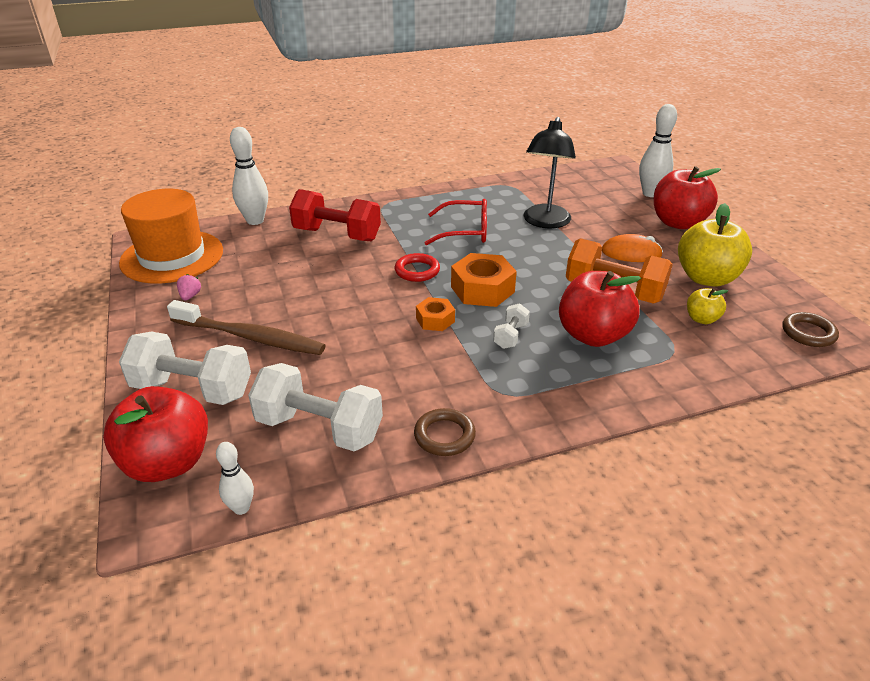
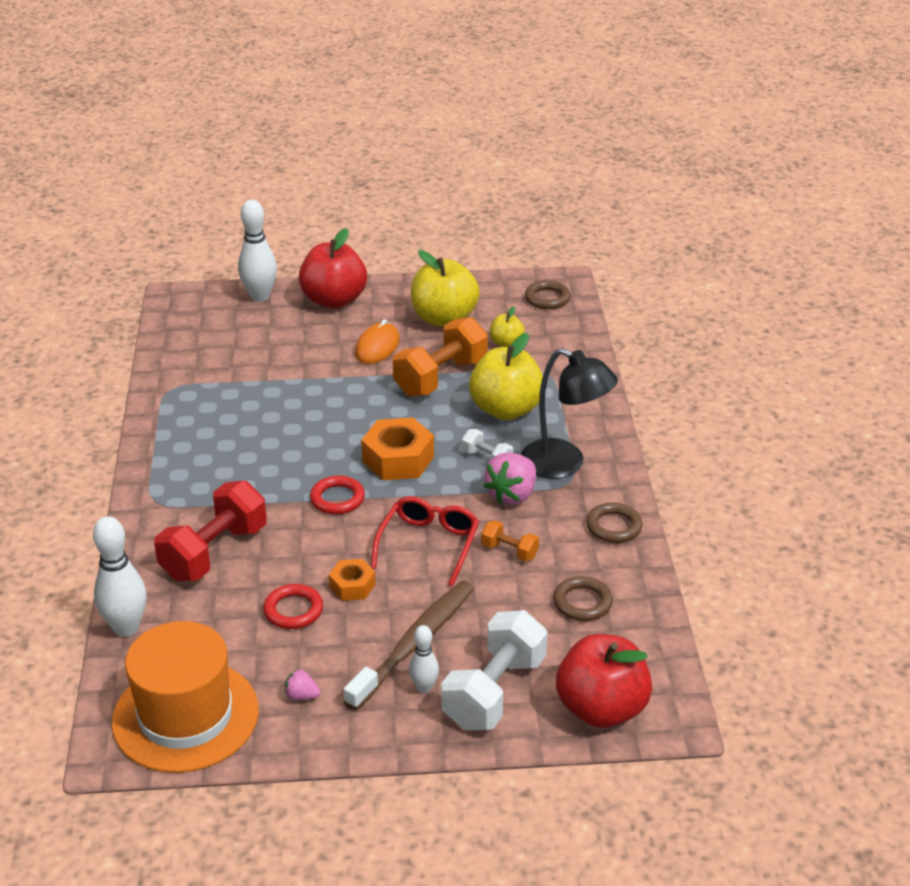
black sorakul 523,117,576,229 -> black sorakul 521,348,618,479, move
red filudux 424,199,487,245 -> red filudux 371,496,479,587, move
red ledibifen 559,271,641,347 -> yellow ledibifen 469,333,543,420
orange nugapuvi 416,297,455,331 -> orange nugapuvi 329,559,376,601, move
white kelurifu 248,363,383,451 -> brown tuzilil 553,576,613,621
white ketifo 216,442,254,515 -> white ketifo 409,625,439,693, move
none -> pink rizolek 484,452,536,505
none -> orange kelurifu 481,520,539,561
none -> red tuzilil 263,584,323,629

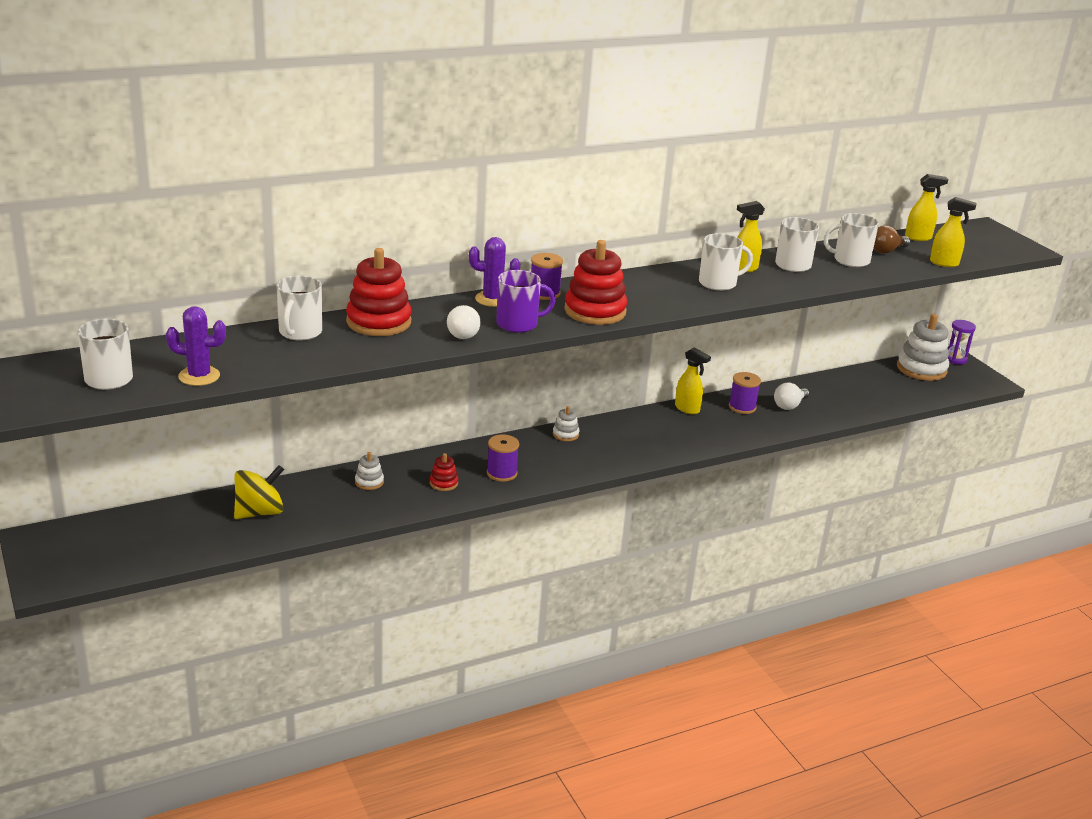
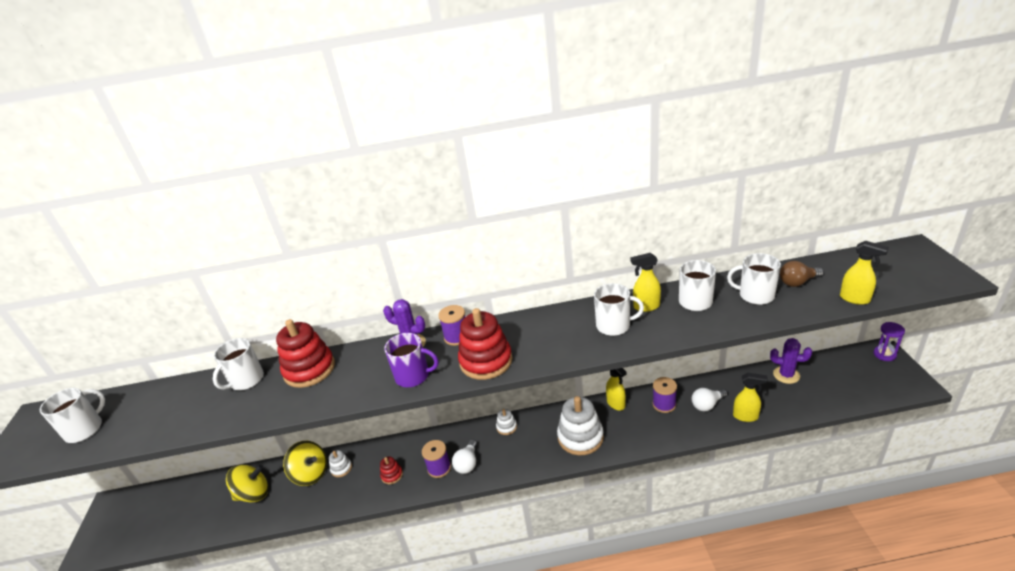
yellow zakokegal 905,174,948,241 -> yellow zakokegal 733,373,768,422, move
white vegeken 447,305,481,339 -> white vegeken 452,440,477,474, move
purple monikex 166,306,226,386 -> purple monikex 770,338,812,384, move
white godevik 897,314,949,381 -> white godevik 557,396,604,455, move
none -> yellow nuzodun 283,441,327,486

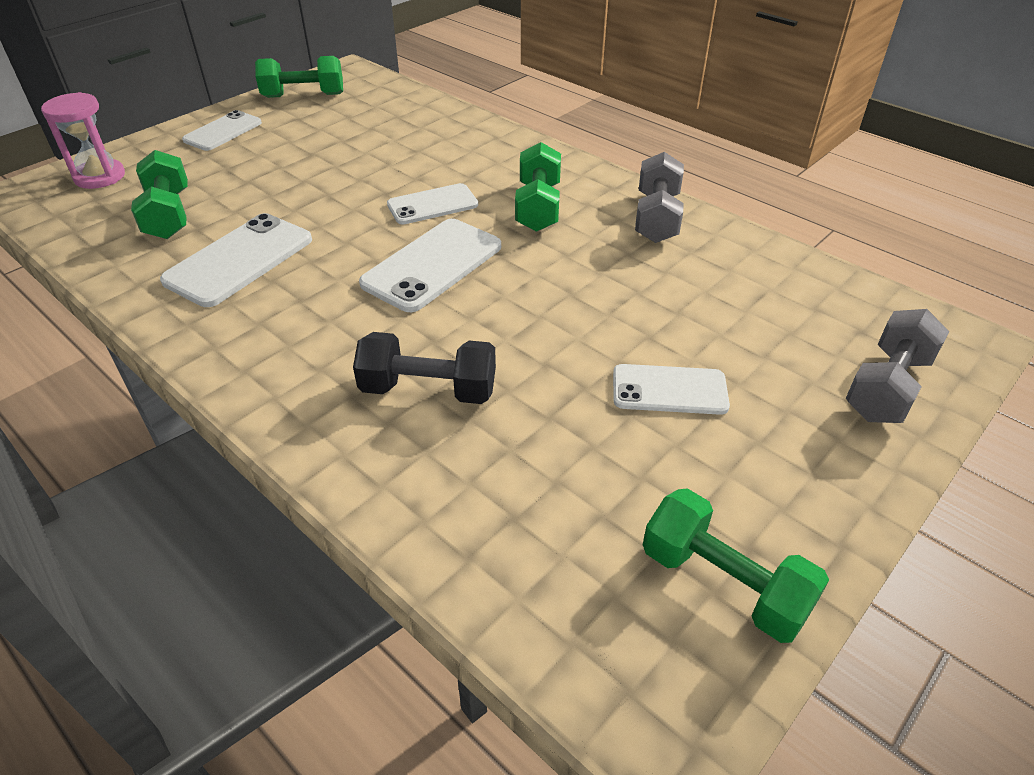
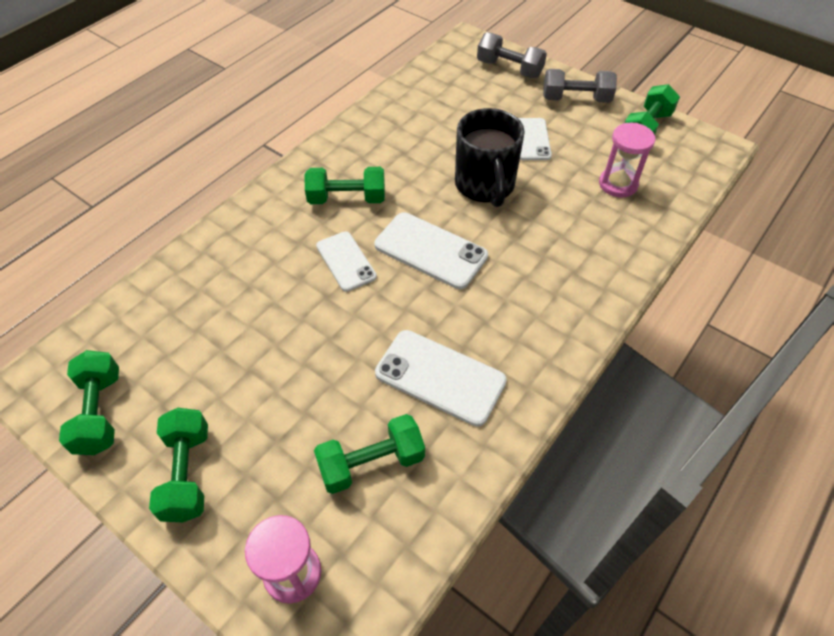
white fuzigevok 182,110,262,151 -> green kelurifu 149,408,208,522
grey kelurifu 635,152,684,243 -> grey kelurifu 543,69,617,103, move
black kelurifu 353,332,496,404 -> none
none -> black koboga 455,108,525,207
none -> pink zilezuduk 599,123,655,197

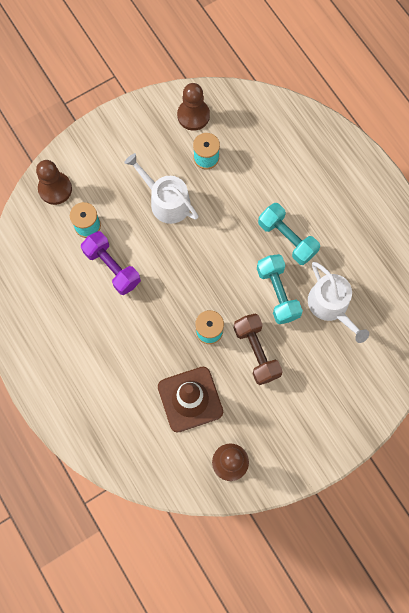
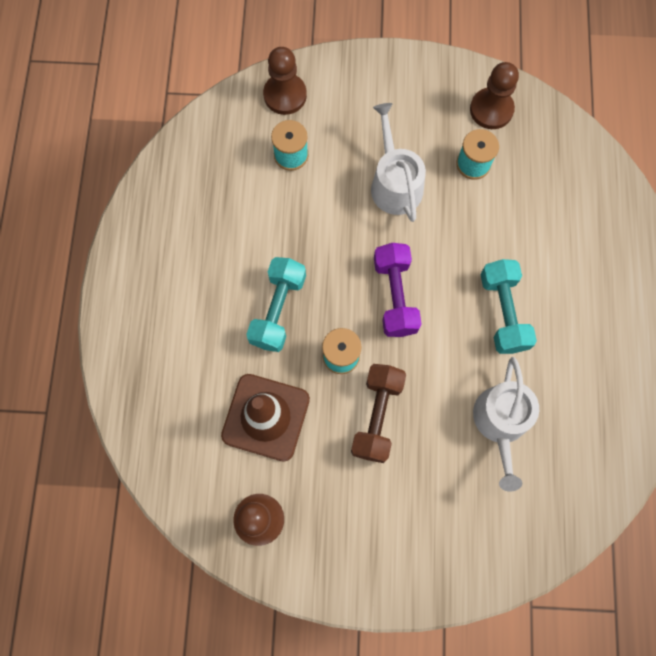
purple kelurifu 81,231,141,295 -> purple kelurifu 374,243,422,337, move
turquoise kelurifu 257,254,303,324 -> turquoise kelurifu 246,257,306,352, move

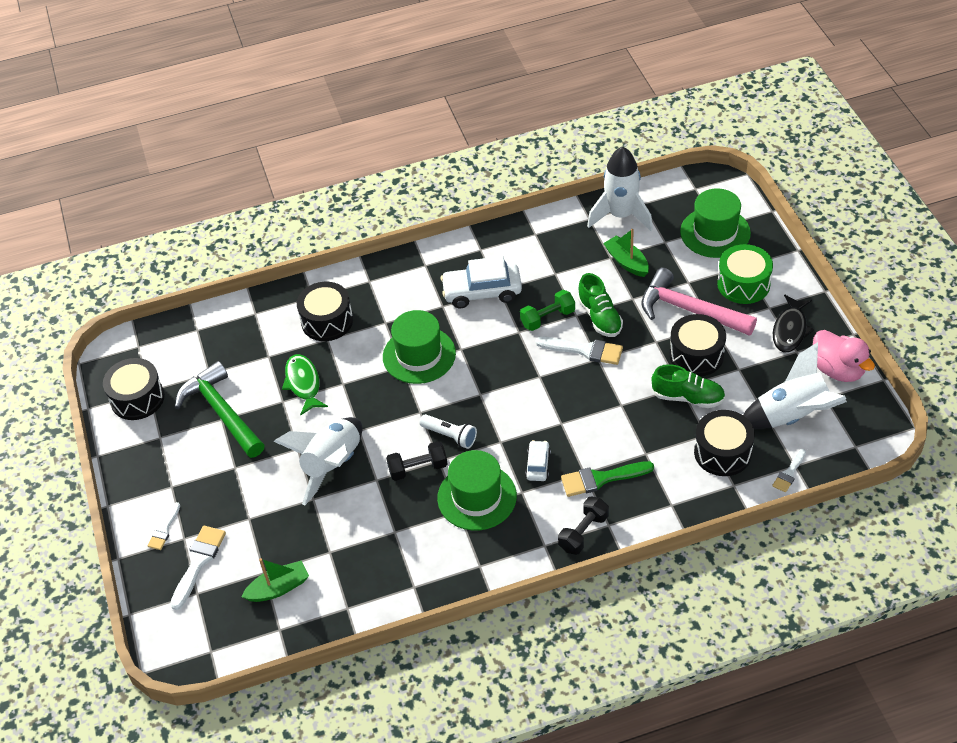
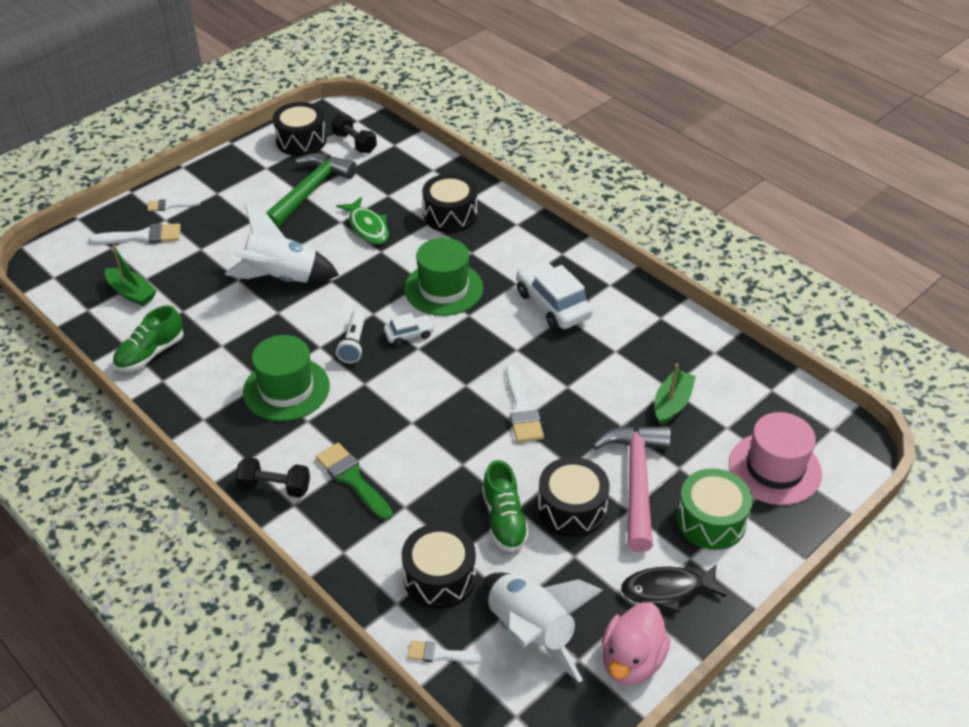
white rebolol 587,146,653,231 -> none
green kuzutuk 680,188,751,258 -> pink kuzutuk 729,412,822,505
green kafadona 578,273,623,337 -> green kafadona 113,305,184,371, move
green kelurifu 520,290,575,331 -> none
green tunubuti 282,354,328,416 -> green tunubuti 337,197,389,244, 105 degrees clockwise
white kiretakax 525,440,551,481 -> white kiretakax 384,313,434,346, move
black kelurifu 386,441,447,481 -> black kelurifu 331,114,377,153, move

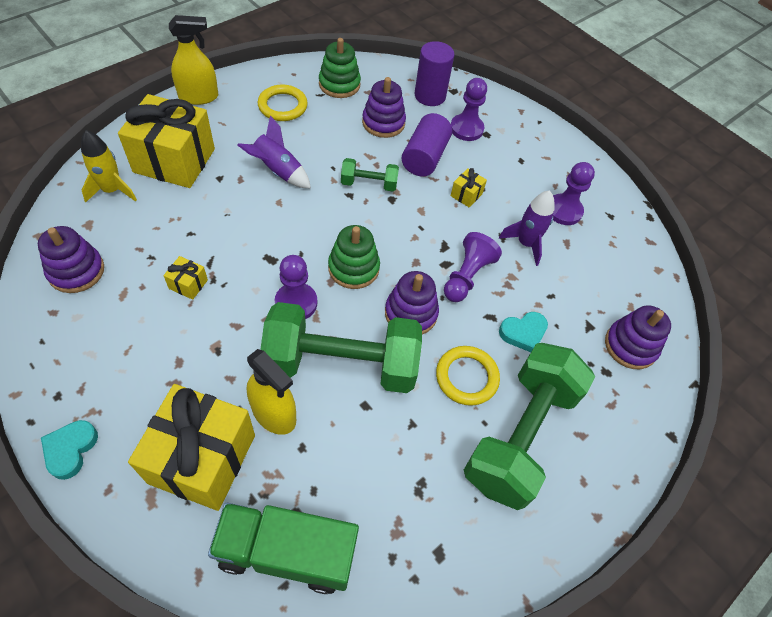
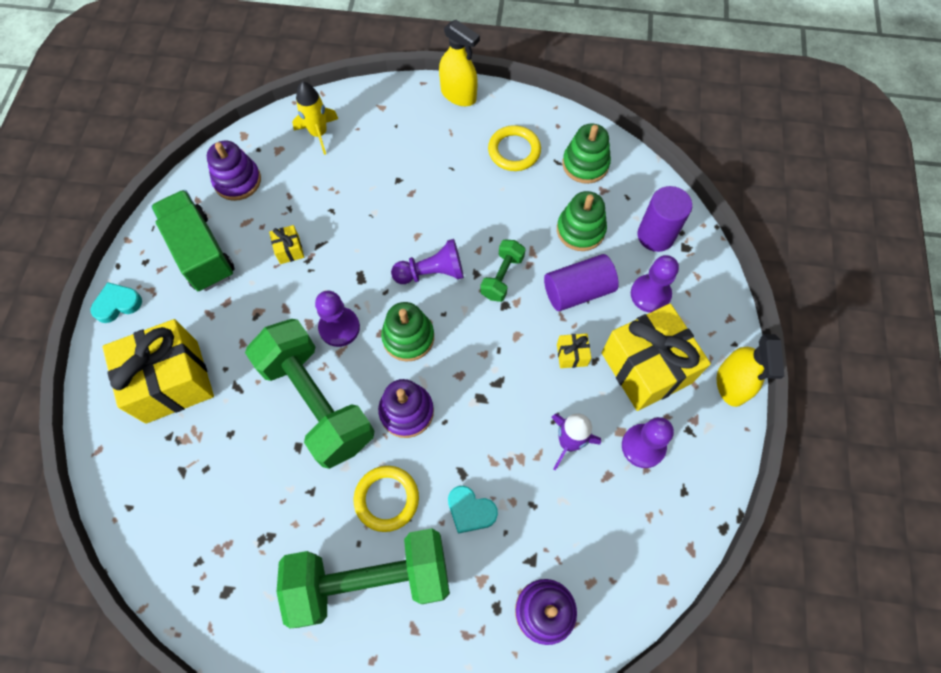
purple godevik 362,77,406,138 -> green godevik 557,191,607,251
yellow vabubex 118,94,215,188 -> yellow vabubex 601,304,711,411, move
purple rebolol 237,115,311,189 -> none
green kelurifu 341,158,399,191 -> green kelurifu 480,240,526,302, 60 degrees clockwise
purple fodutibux 444,232,502,302 -> purple fodutibux 391,239,464,284, move
yellow zakokegal 247,349,296,435 -> yellow zakokegal 717,334,784,407, move
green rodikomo 208,503,359,594 -> green rodikomo 151,190,235,291, move

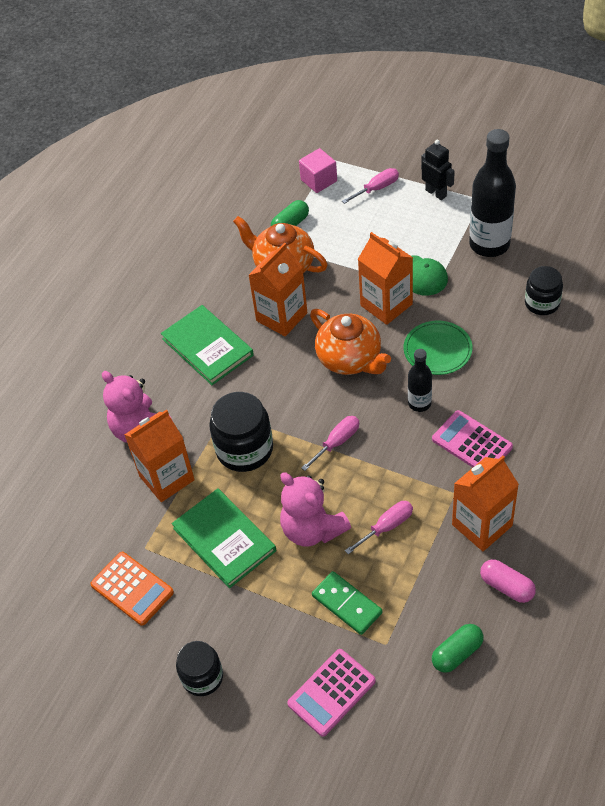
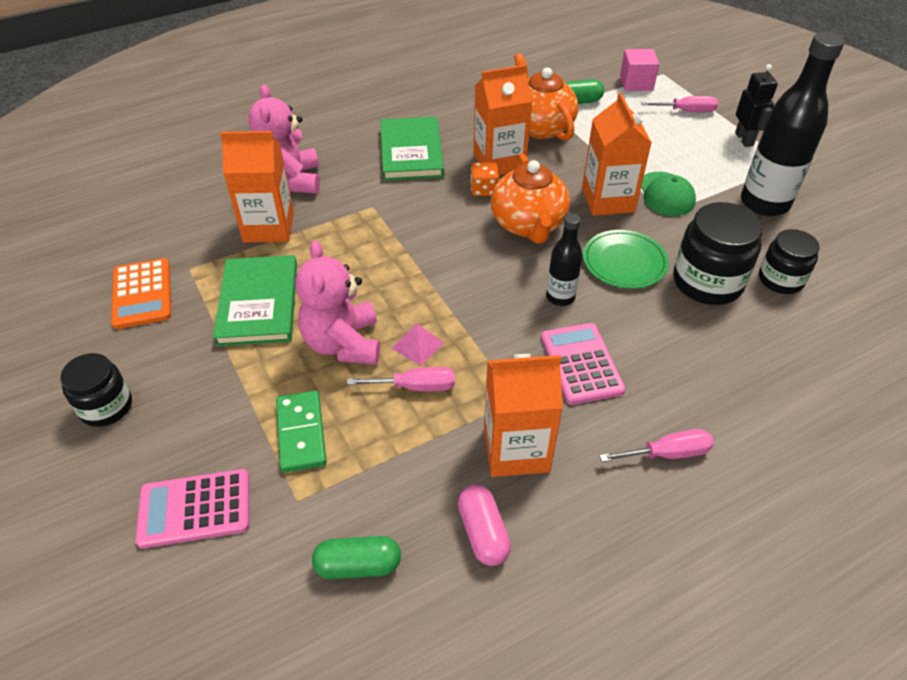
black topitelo 209,392,273,472 -> black topitelo 673,202,763,305, move
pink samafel 301,416,359,471 -> pink samafel 600,429,714,462, move
none -> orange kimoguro 471,162,499,196
none -> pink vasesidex 391,323,444,366

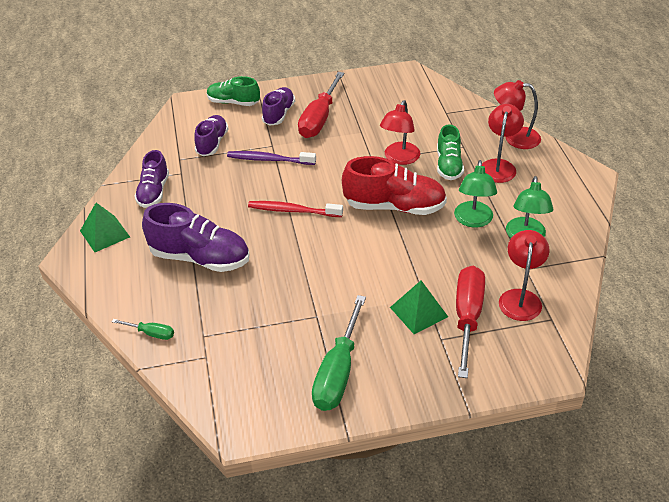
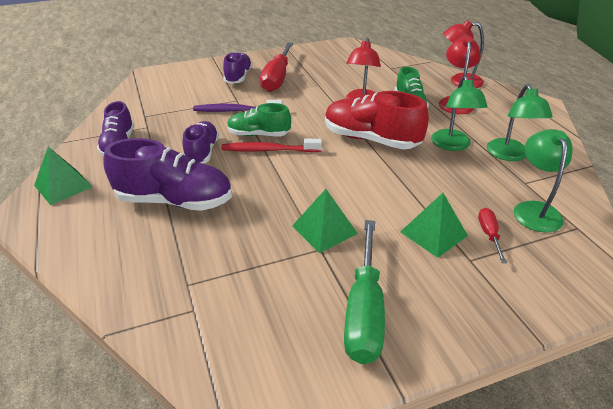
green kafadona 207,76,260,106 -> green kafadona 227,103,291,136, move
purple kafadona 194,115,228,156 -> purple kafadona 183,121,219,164, move
red kafadona 342,156,447,215 -> red kafadona 325,91,429,149, 150 degrees counterclockwise
red sorakul 499,230,549,321 -> green sorakul 514,129,573,233
red samafel 456,266,485,378 -> red samafel 478,208,507,263, x0.48
green samafel 112,319,174,340 -> none
none -> green vasesidex 292,189,358,253

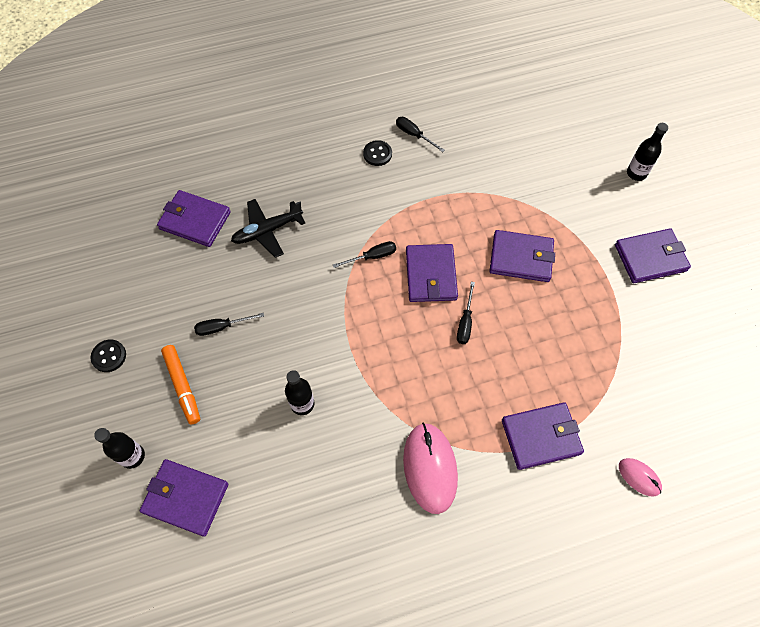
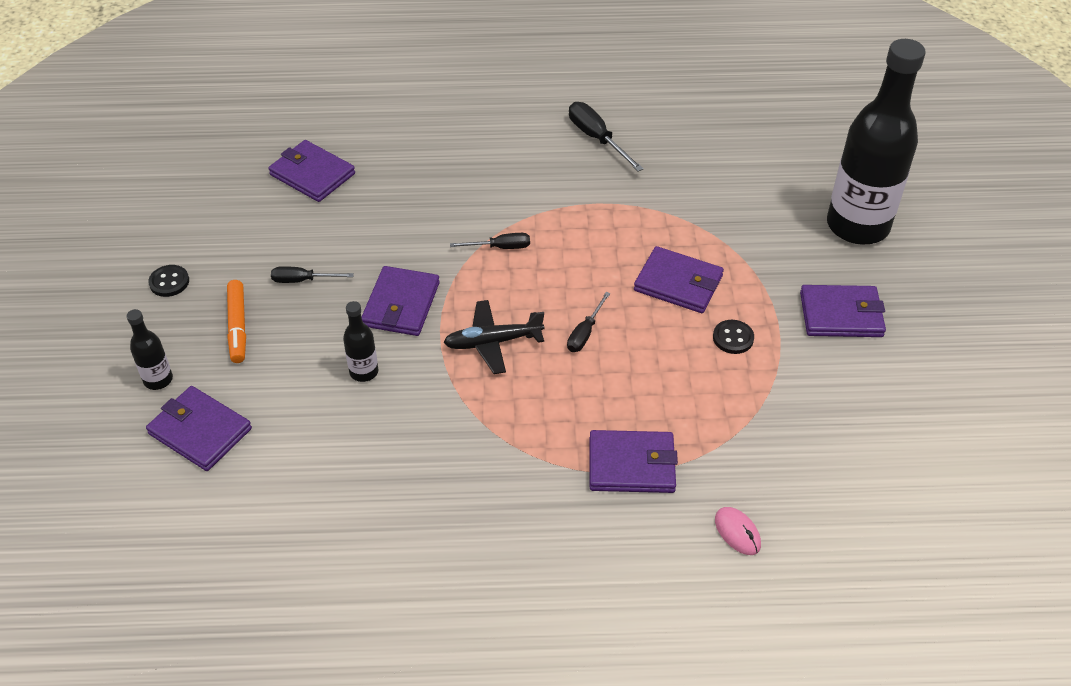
black samafel 396,117,445,152 -> black samafel 569,102,644,172, x1.56
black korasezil 627,123,668,181 -> black korasezil 827,39,926,244, x2.43
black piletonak 363,140,392,166 -> black piletonak 713,320,754,354, move
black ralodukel 231,199,305,258 -> black ralodukel 443,300,545,374, move
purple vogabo 406,244,458,302 -> purple vogabo 362,266,440,336, move
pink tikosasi 403,423,458,514 -> none

